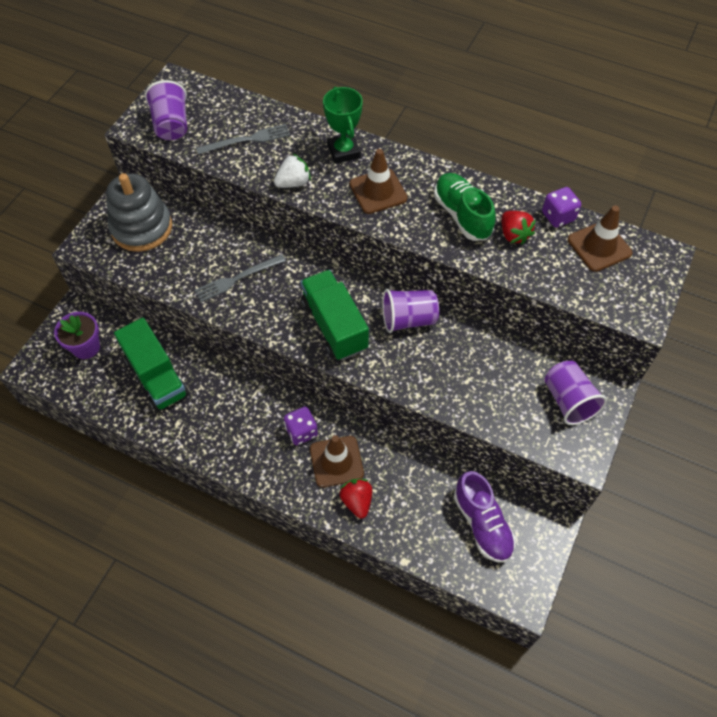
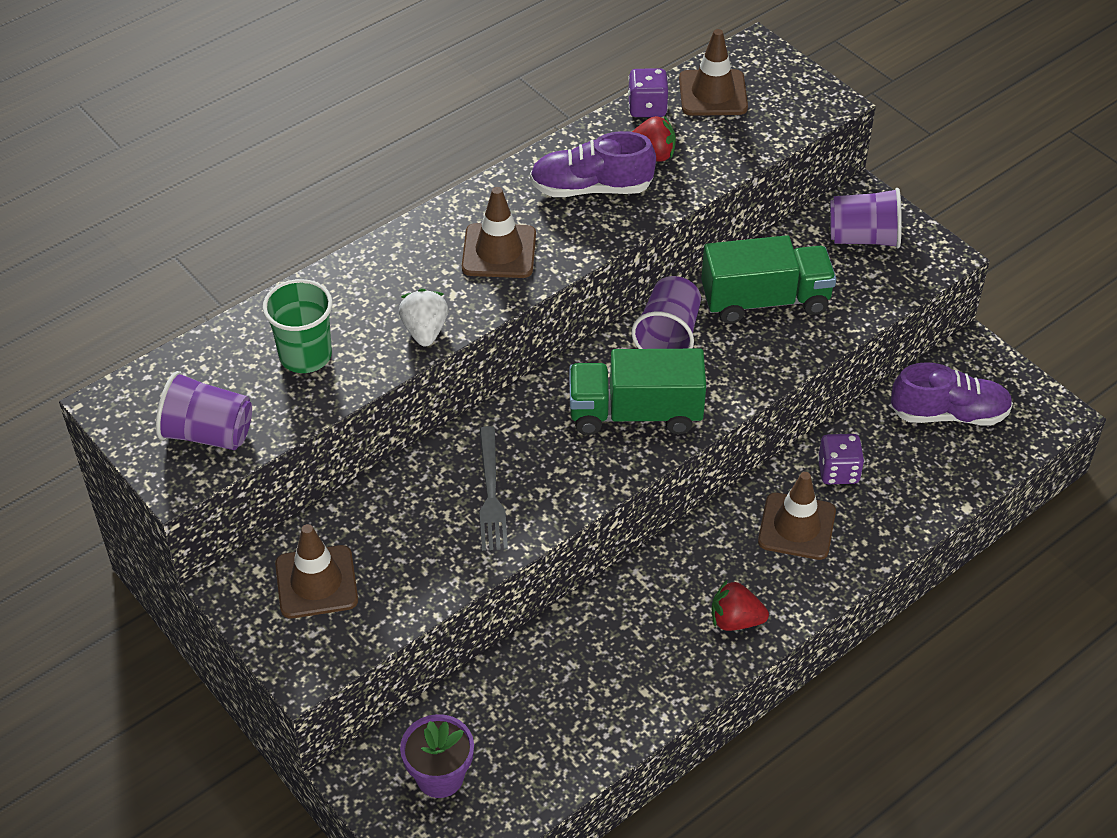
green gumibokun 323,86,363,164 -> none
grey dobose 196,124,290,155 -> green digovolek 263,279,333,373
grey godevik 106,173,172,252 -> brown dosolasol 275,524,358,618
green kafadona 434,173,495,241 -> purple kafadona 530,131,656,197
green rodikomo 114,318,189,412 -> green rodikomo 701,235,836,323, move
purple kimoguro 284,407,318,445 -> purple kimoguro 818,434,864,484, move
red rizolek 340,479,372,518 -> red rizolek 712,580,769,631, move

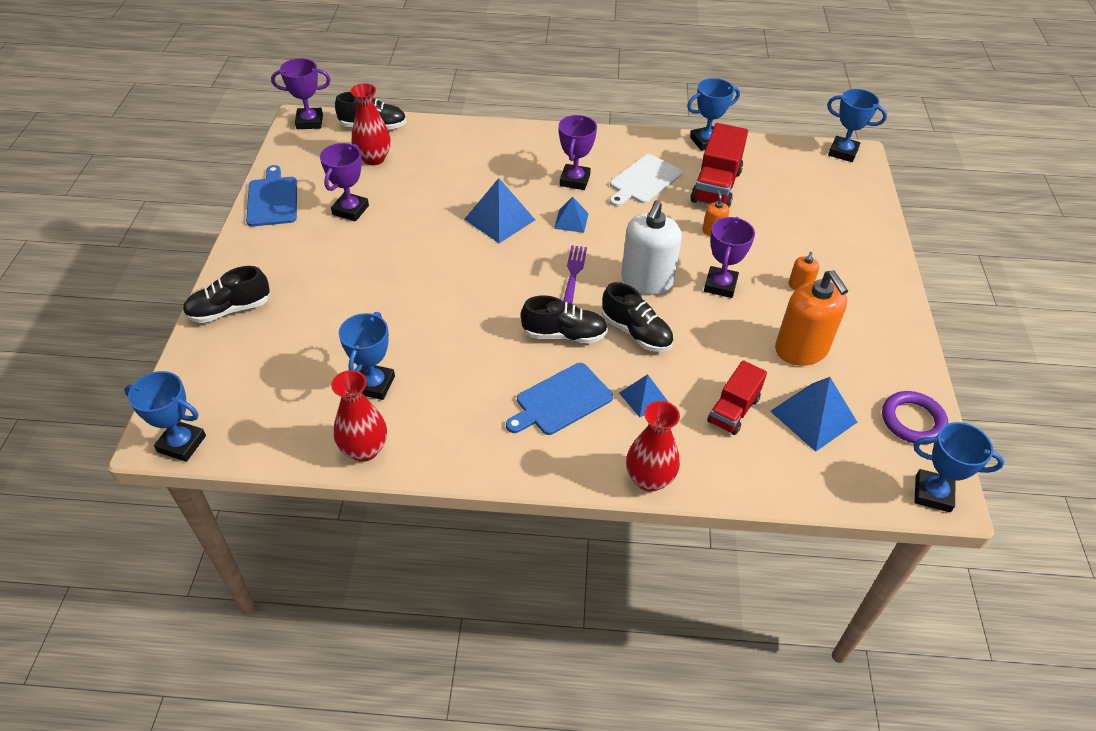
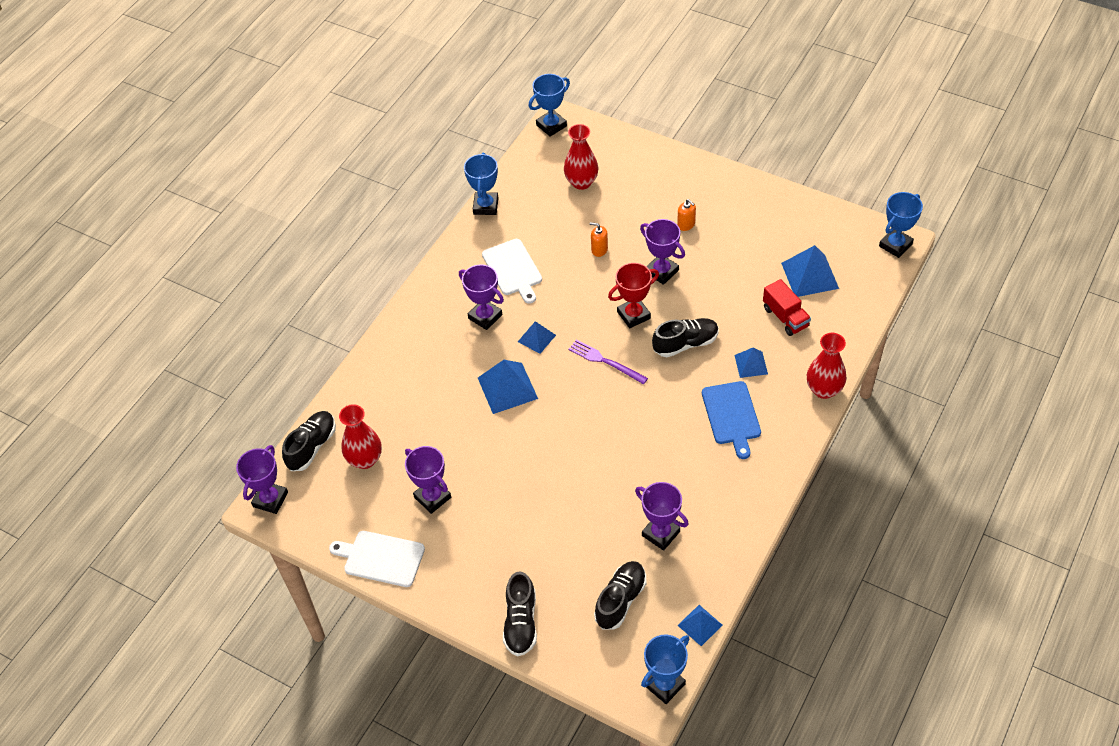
red rodikomo 690,123,748,207 -> none
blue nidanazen 246,165,297,226 -> white nidanazen 329,531,425,587
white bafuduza 621,200,682,295 -> red gumibokun 608,263,659,328
orange bafuduza 775,270,848,366 -> none
black kafadona 521,295,608,343 -> black kafadona 594,561,646,630, move
blue gumibokun 339,312,395,400 -> purple gumibokun 635,482,689,551
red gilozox 331,370,387,462 -> red gilozox 564,124,598,190, move
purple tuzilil 882,391,948,444 -> none
none -> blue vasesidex 677,605,723,646

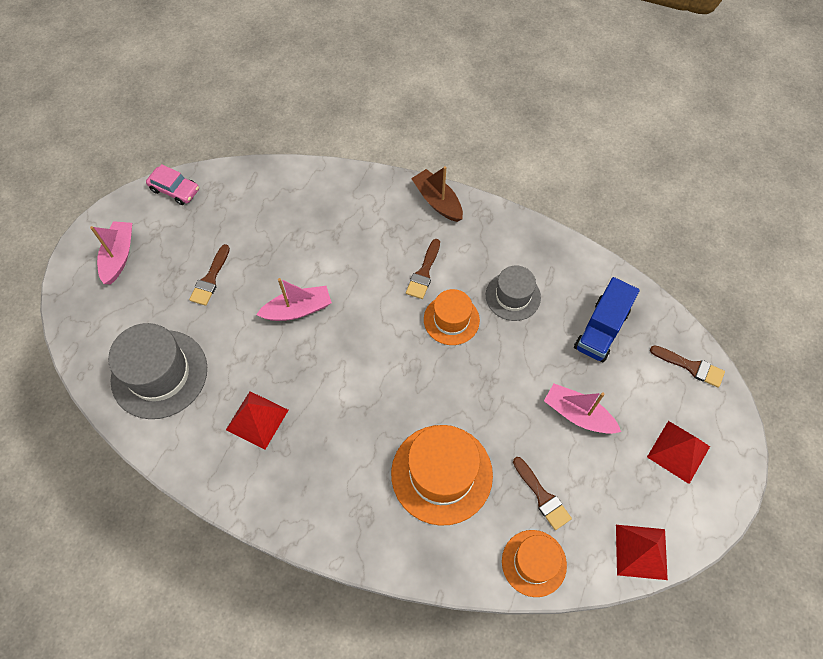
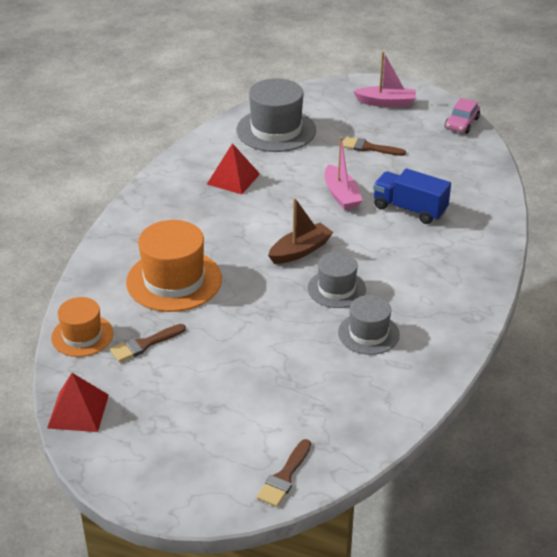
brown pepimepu 411,166,463,222 -> brown pepimepu 268,198,333,264, move
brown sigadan 406,239,440,299 -> none
blue rodikomo 574,277,640,362 -> blue rodikomo 373,169,451,224, move
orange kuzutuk 424,289,480,345 -> grey kuzutuk 307,252,366,308
pink pepimepu 544,384,621,434 -> none
red vasesidex 647,421,710,484 -> none

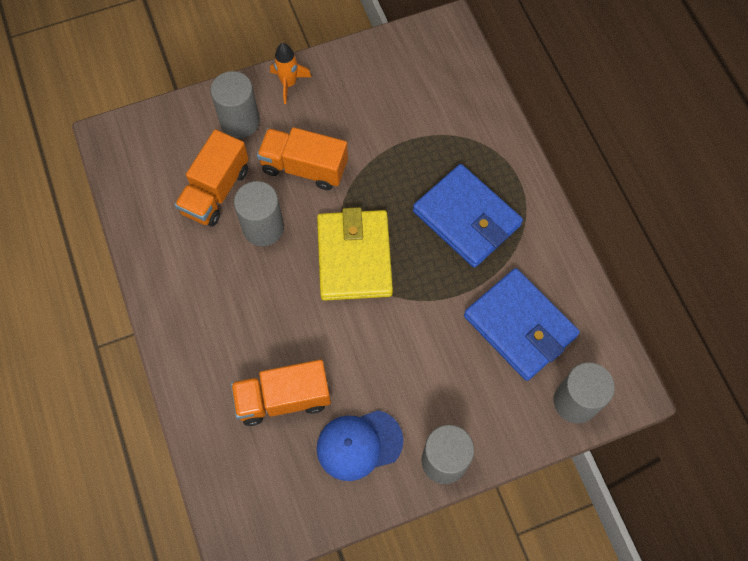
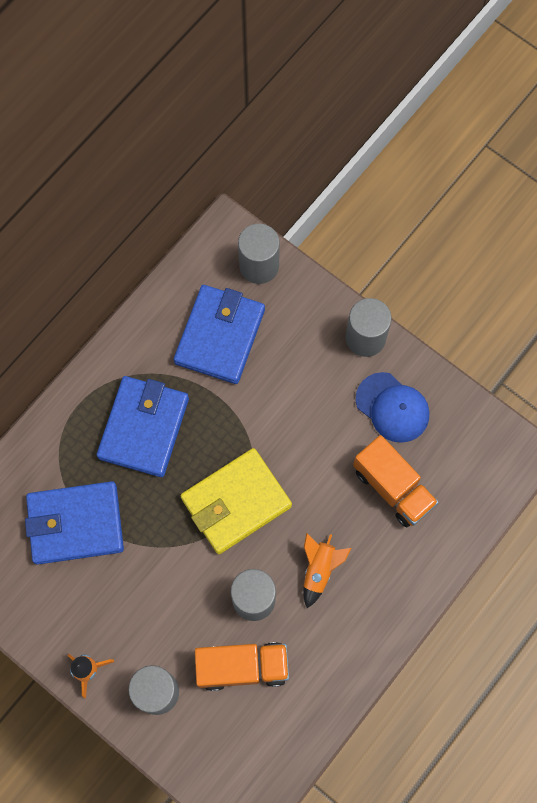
orange rodikomo 257,127,348,190 -> none
none -> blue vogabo 25,481,124,565
none -> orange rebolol 304,533,351,608

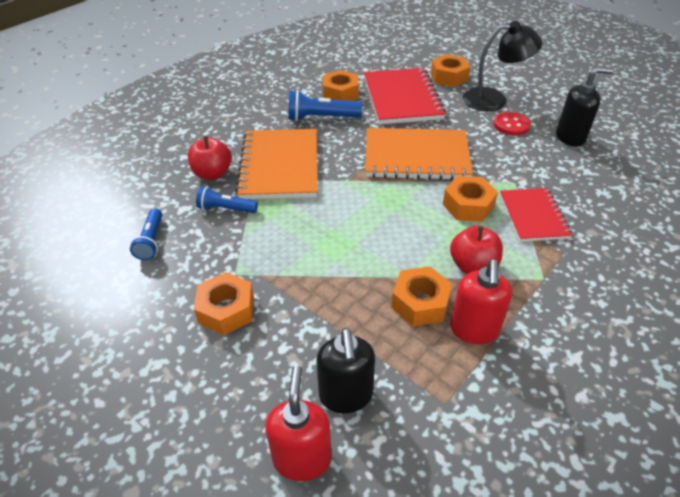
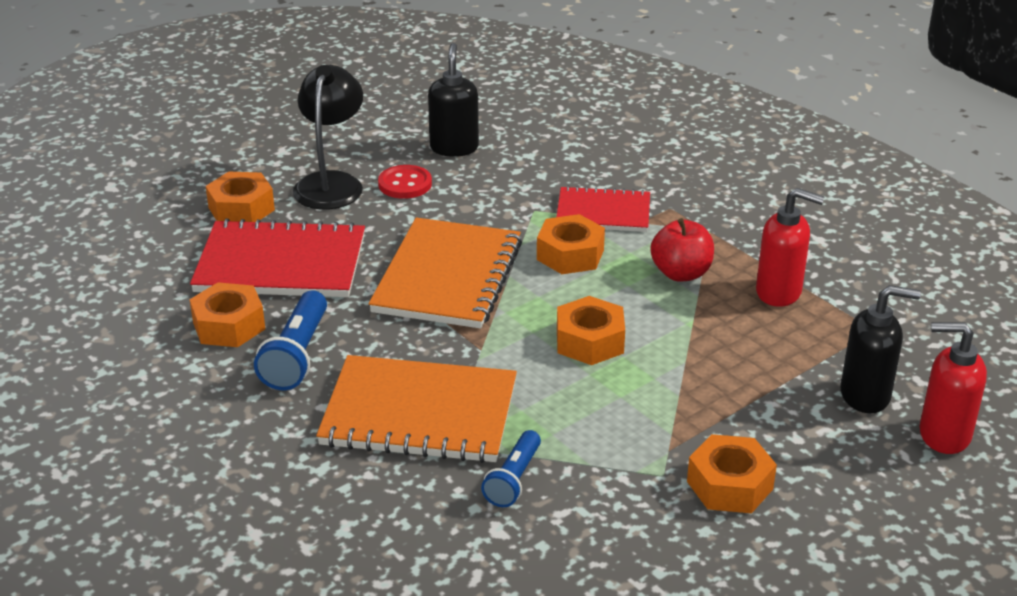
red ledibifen 188,136,232,180 -> none
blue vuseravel 130,208,162,260 -> none
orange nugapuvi 391,266,452,326 -> orange nugapuvi 557,296,625,365, move

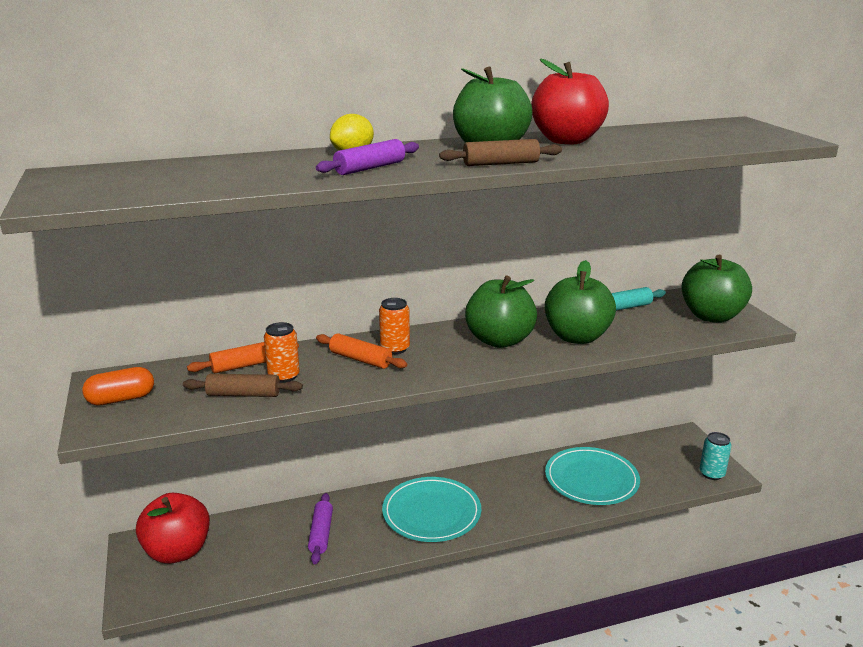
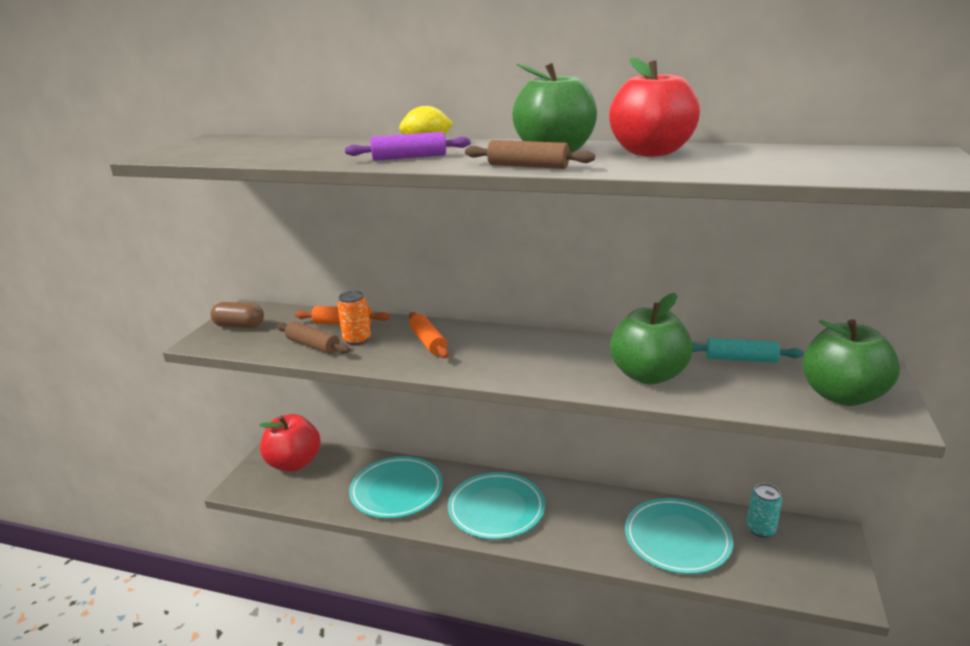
green ledibifen 465,275,537,348 -> none
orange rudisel 379,298,410,354 -> none
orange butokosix 82,367,154,406 -> brown butokosix 211,302,264,328
turquoise rudisel 700,432,731,480 -> turquoise rudisel 746,483,782,537, move
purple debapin 308,493,333,564 -> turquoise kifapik 349,456,443,518

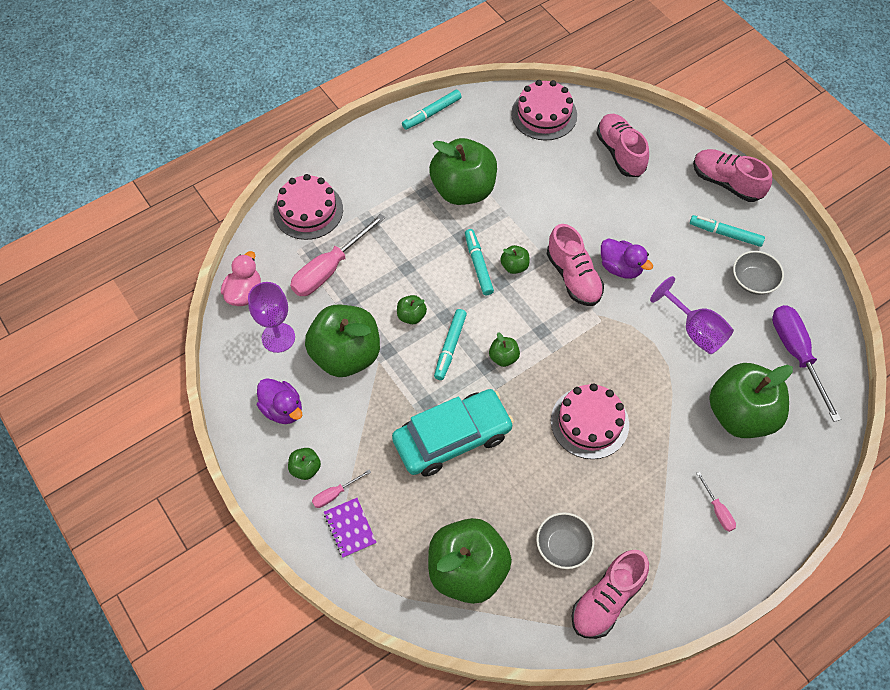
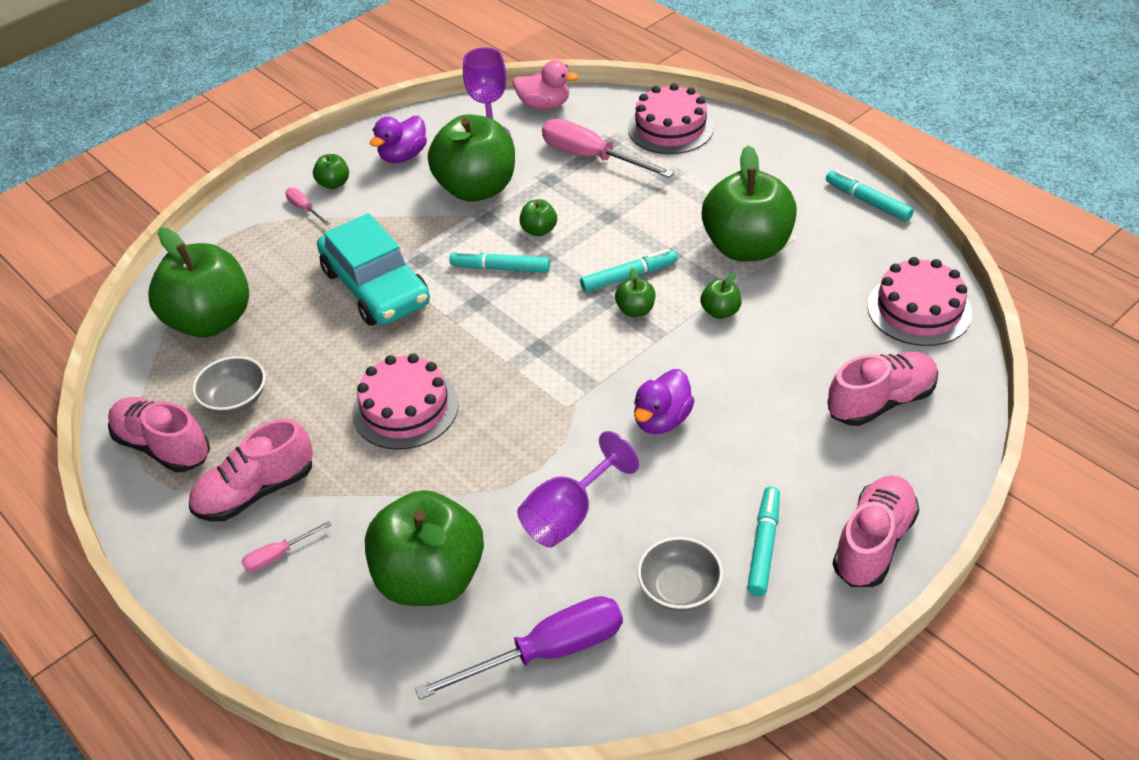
pink kafadona 547,224,604,306 -> pink kafadona 189,419,313,522, move
green ledibifen 489,332,520,367 -> green ledibifen 700,273,742,319, move
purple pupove 324,498,377,558 -> none

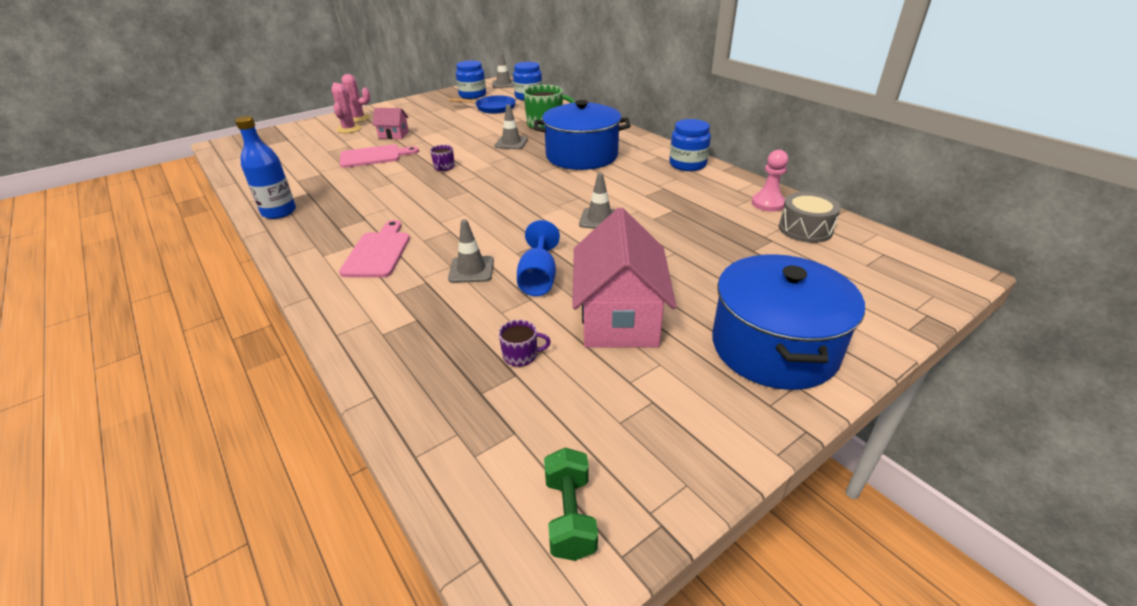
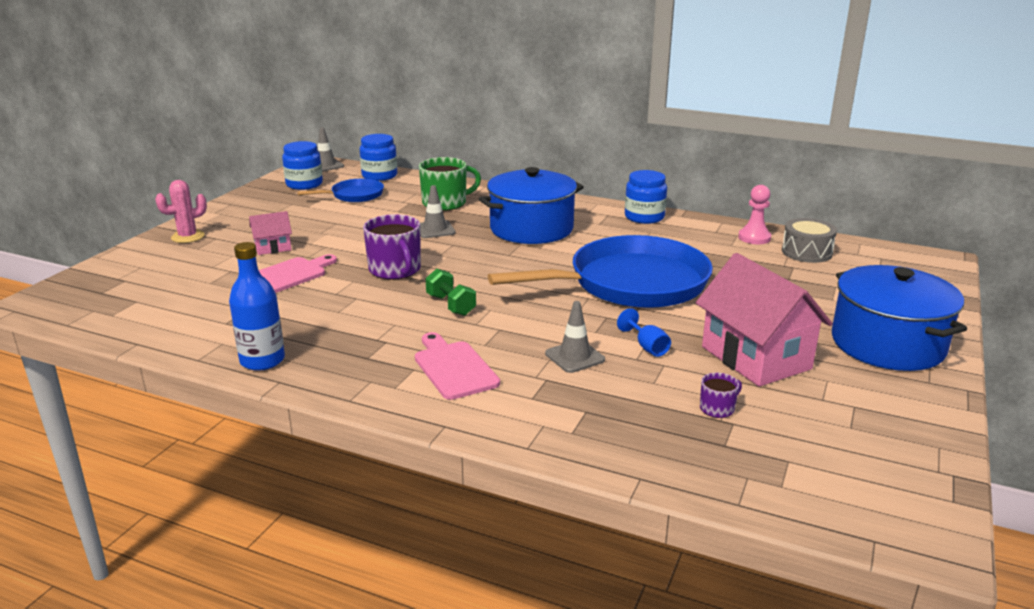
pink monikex 331,83,361,133 -> none
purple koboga 430,145,455,171 -> purple koboga 363,214,421,280, x2.01
grey dosolasol 579,173,615,229 -> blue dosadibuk 488,235,713,308
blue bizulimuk 517,220,560,296 -> blue bizulimuk 617,308,671,357, x0.67
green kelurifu 544,448,598,561 -> green kelurifu 425,269,476,316, move

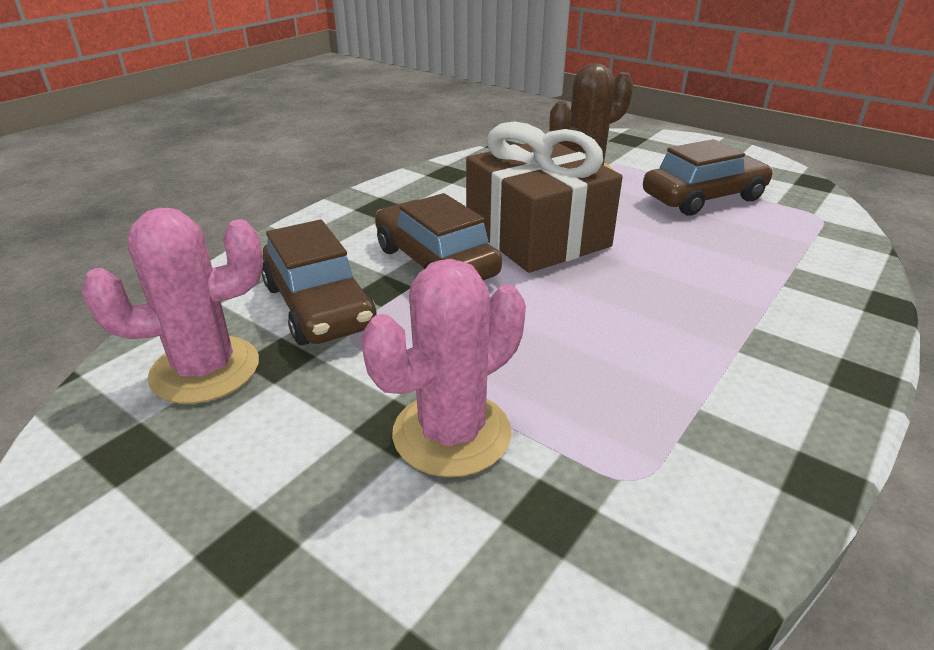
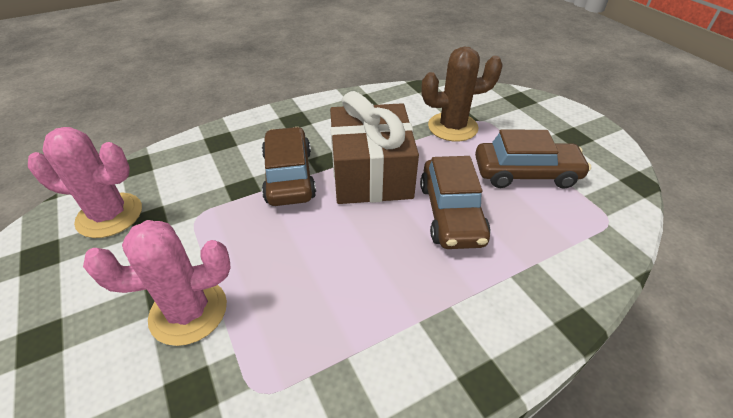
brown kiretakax 261,220,376,345 -> brown kiretakax 420,156,490,249, move

